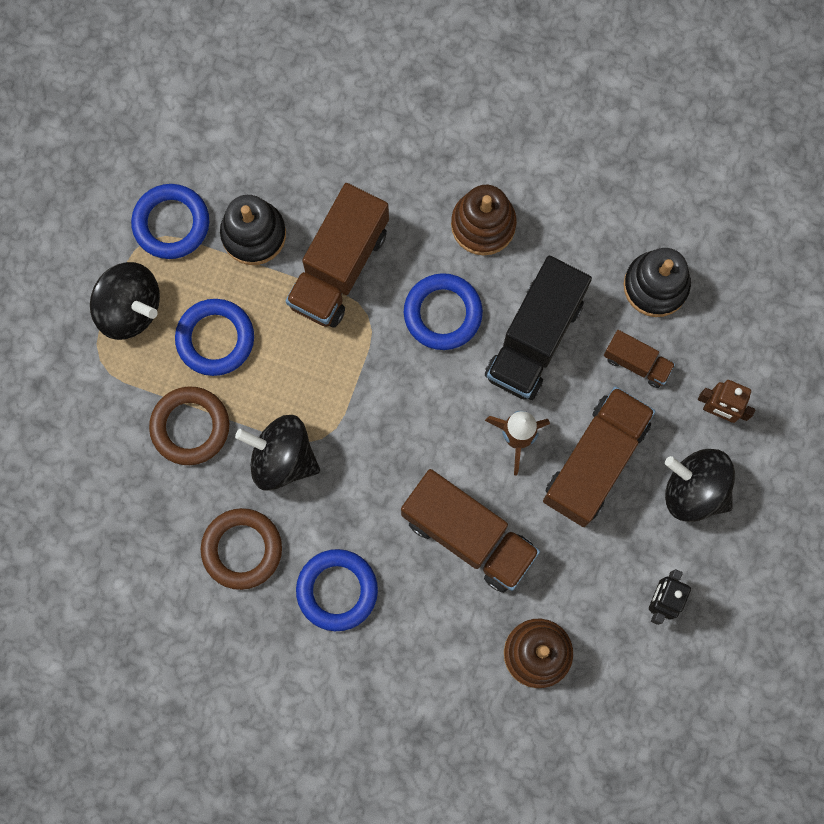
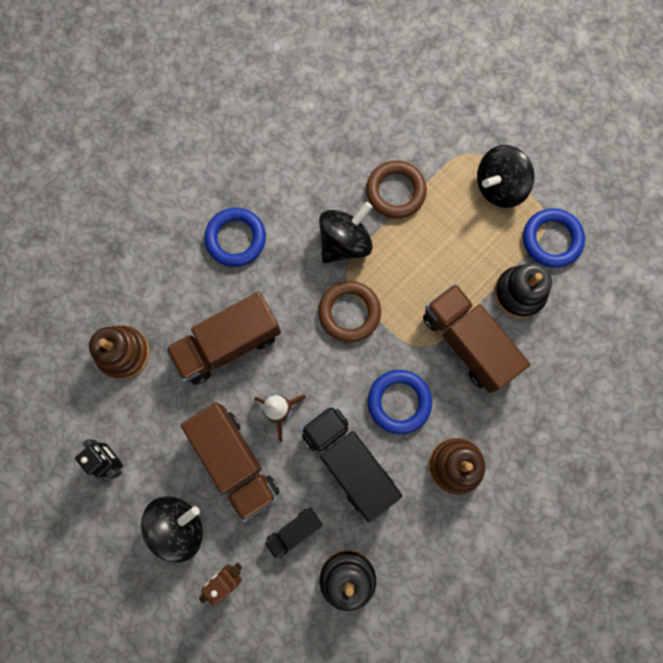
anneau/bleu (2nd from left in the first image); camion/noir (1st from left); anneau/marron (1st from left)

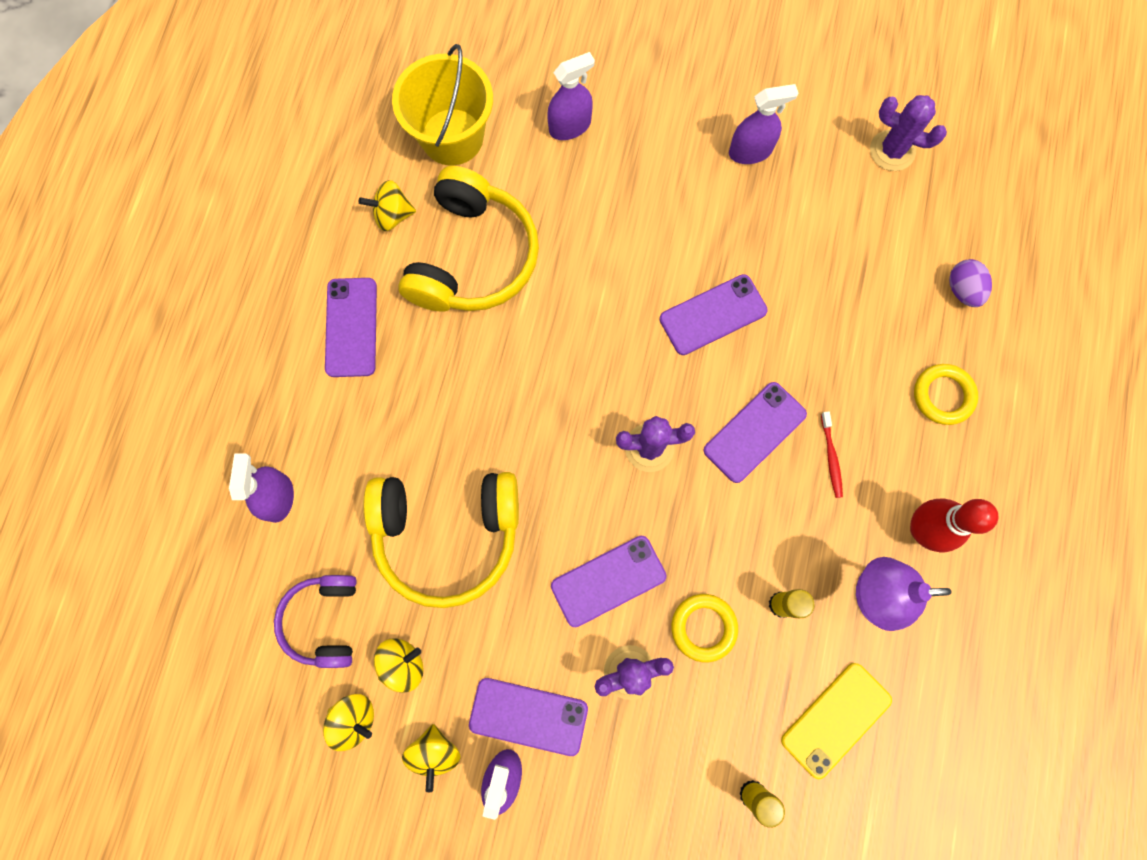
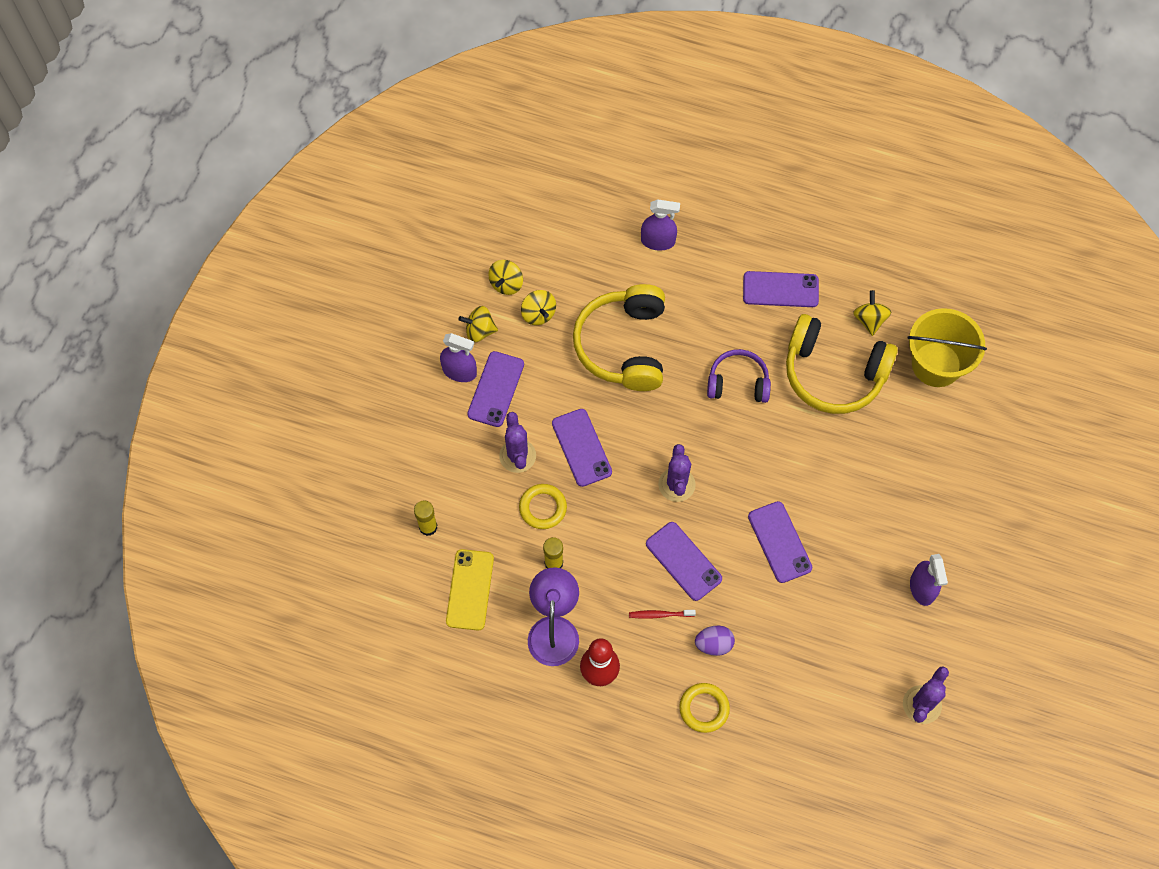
vaporisateur/violet (3rd from left in the first image); œuf/violet; casque audio/violet; téléphone/jaune

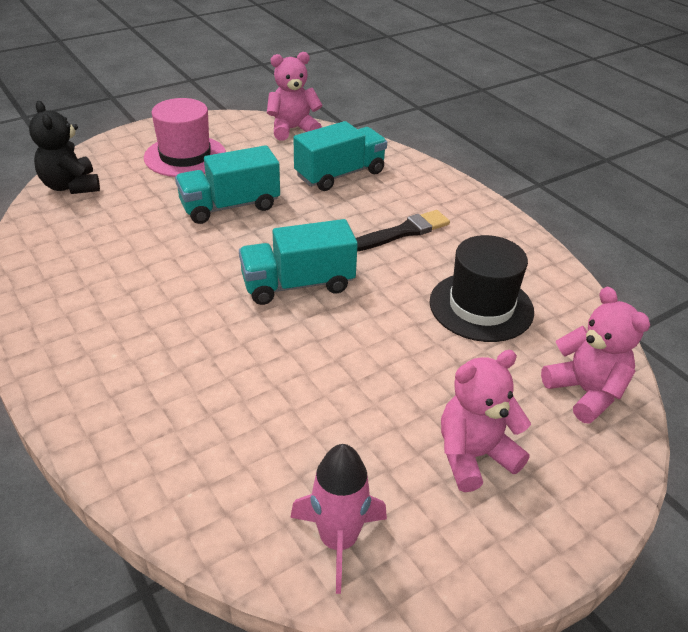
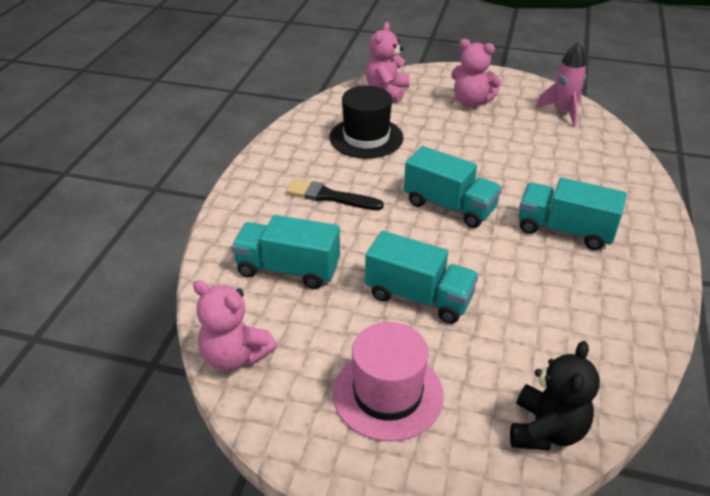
camion/turquoise (4th from left)

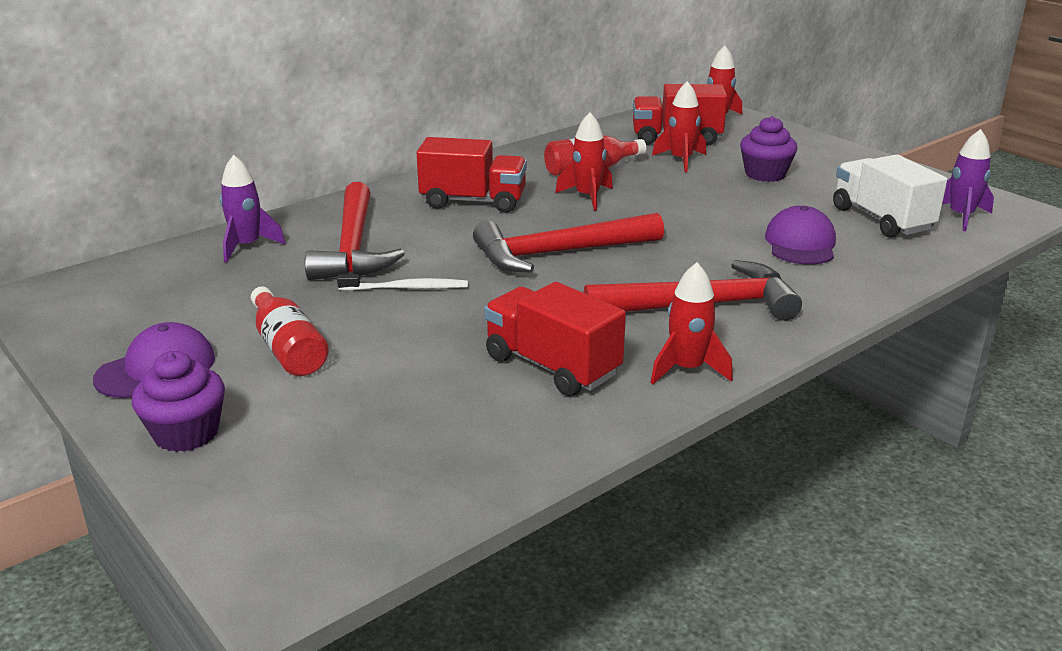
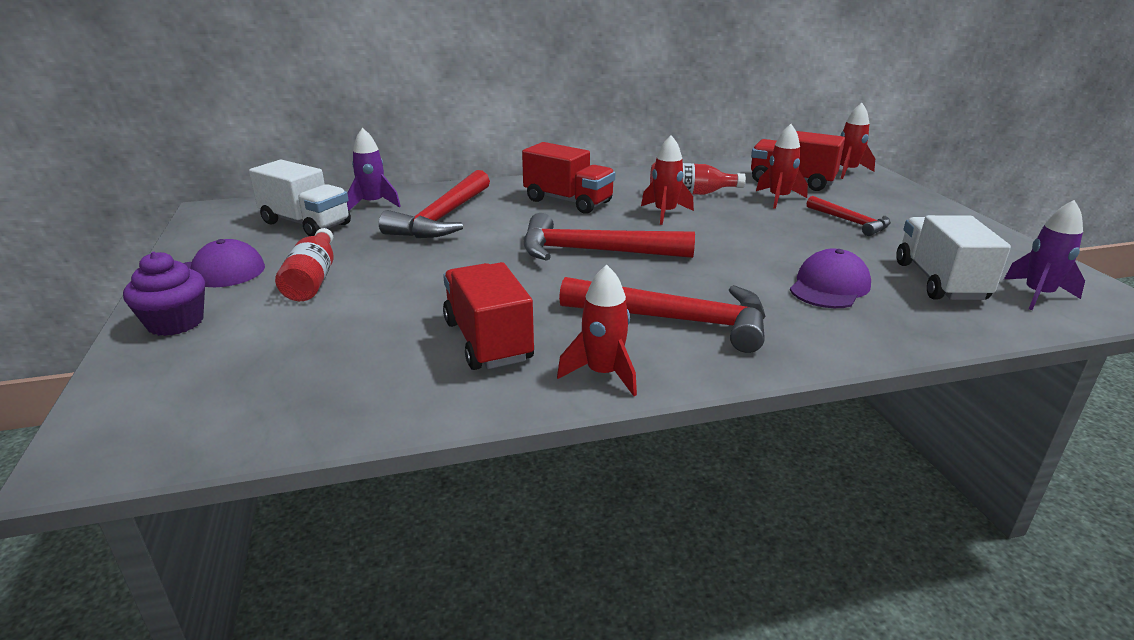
marteau/rouge (4th from left); brosse à dents/blanc; camion/blanc (1st from left)

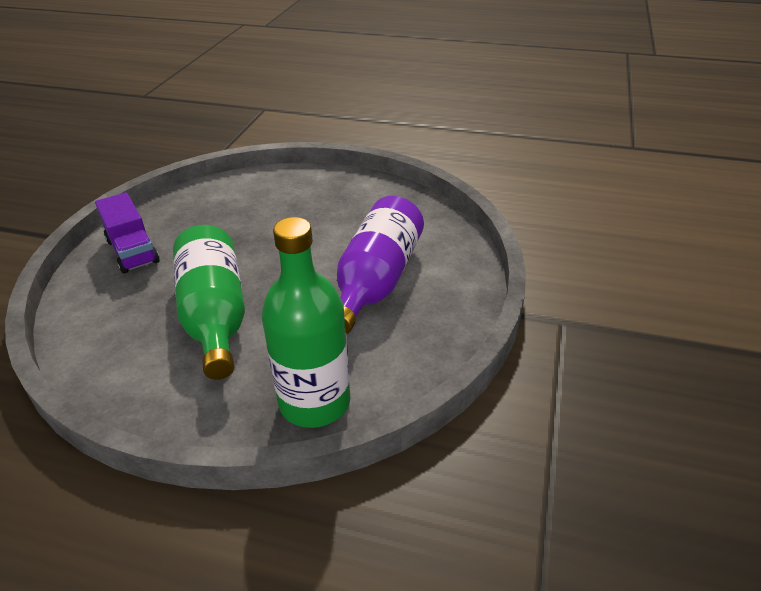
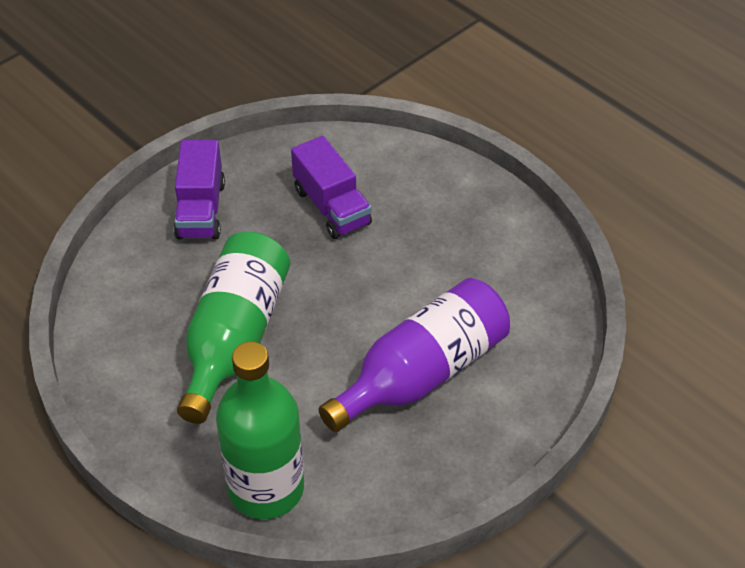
camion/violet (2nd from left)

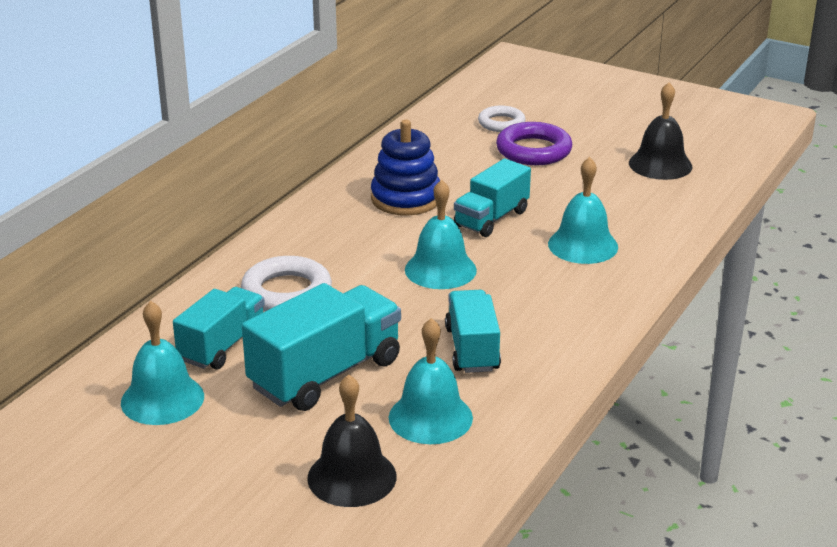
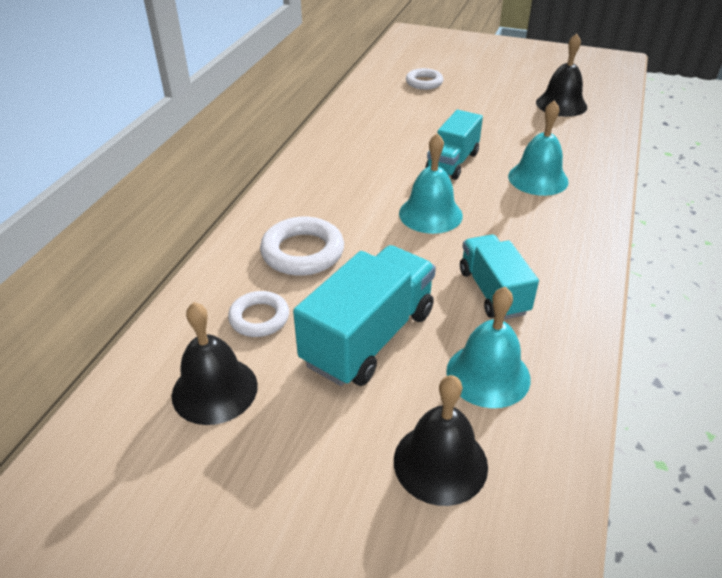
jouet à empiler/bleu; anneau/violet; anneau/blanc (1st from left); cloche/noir (1st from left)

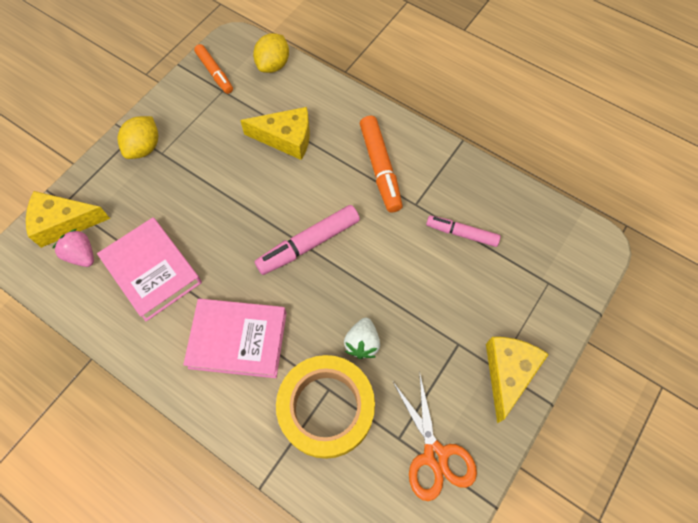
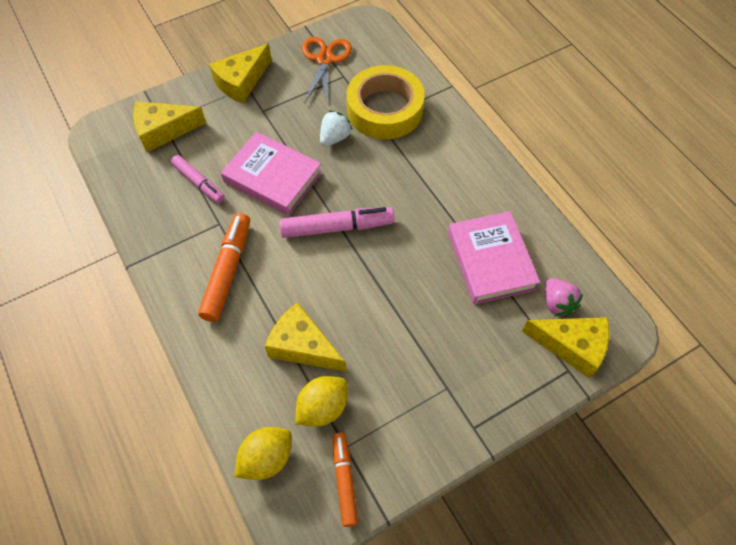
citron/jaune (2nd from left); livre/rose (1st from left); fromage/jaune (1st from left)

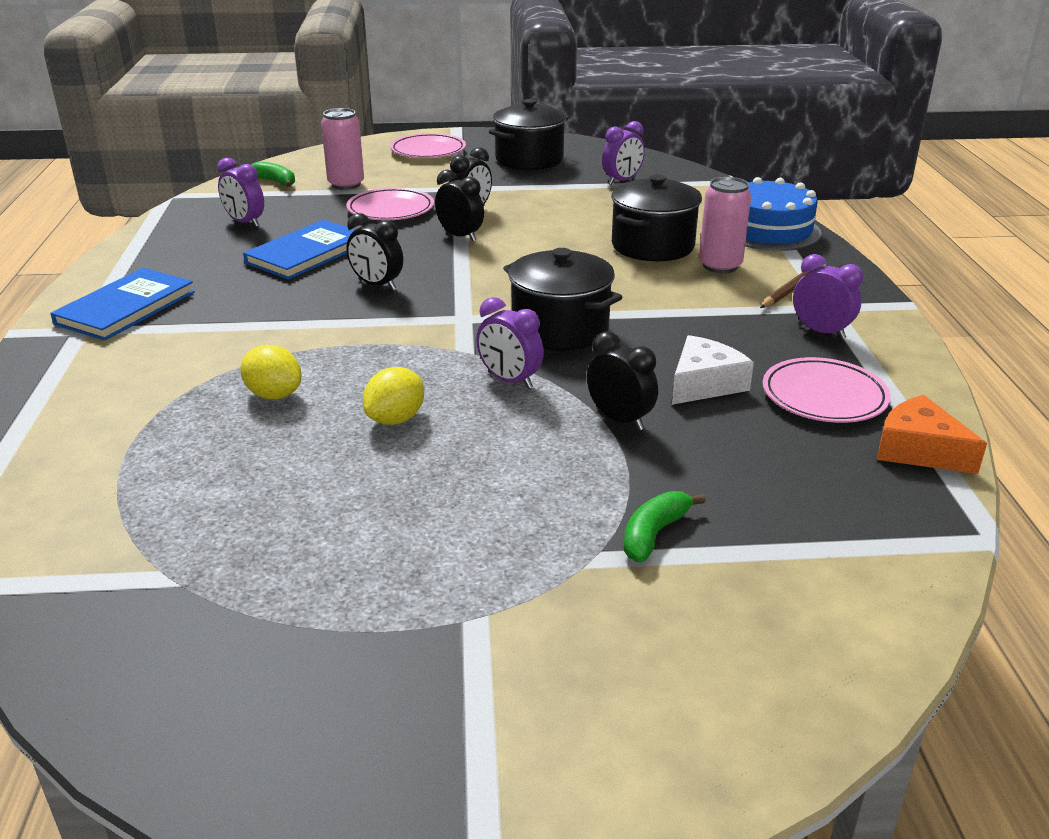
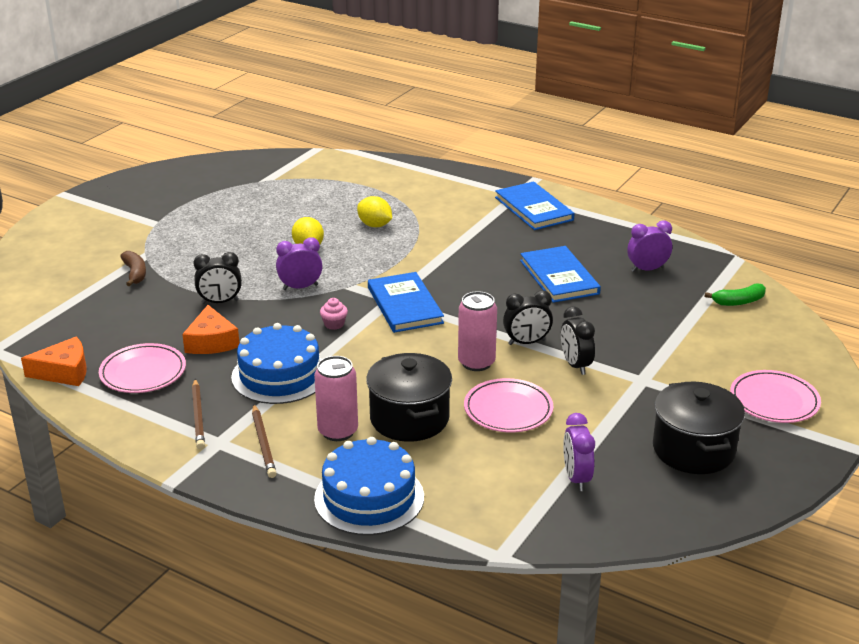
canette/rose (2nd from left); assiette/rose (2nd from left); réveil/noir (1st from left in the first image); muffin/rose; crayon/marron (1st from left); fromage/orange (2nd from left); citron/jaune (2nd from left); banane/marron; livre/bleu (1st from left); gâteau/bleu (1st from left)

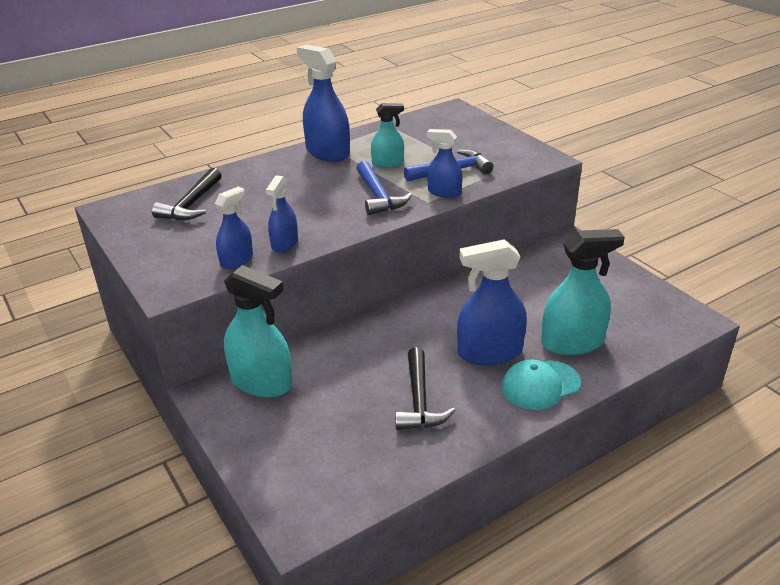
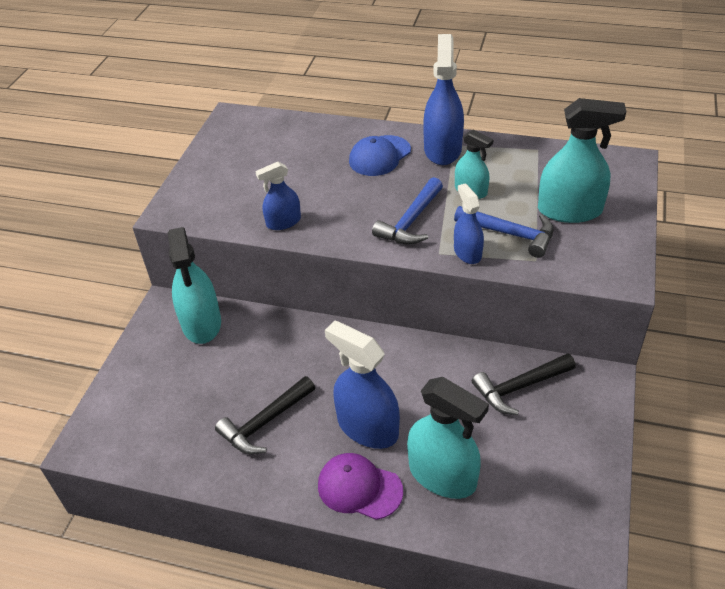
marteau/noir (2nd from left); vaporisateur/bleu (1st from left in the first image); casquette/violet; vaporisateur/turquoise (4th from left); casquette/bleu

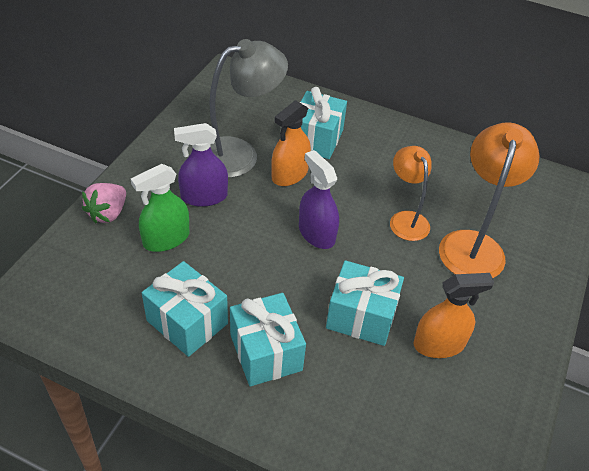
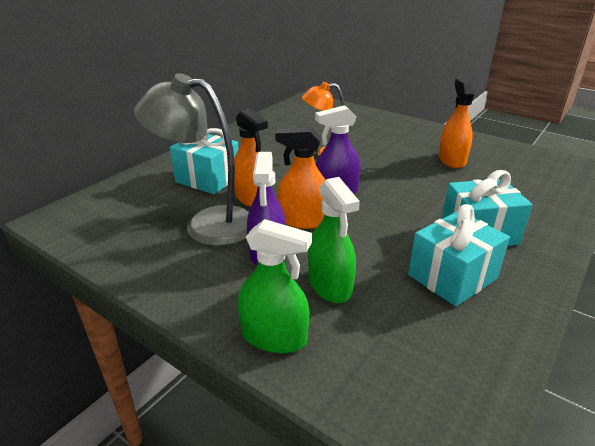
lampe/gris; lampe/orange (2nd from left in the first image); vaporisateur/vert (1st from left); cadeau/turquoise (4th from left in the first image); vaporisateur/orange (2nd from left)

